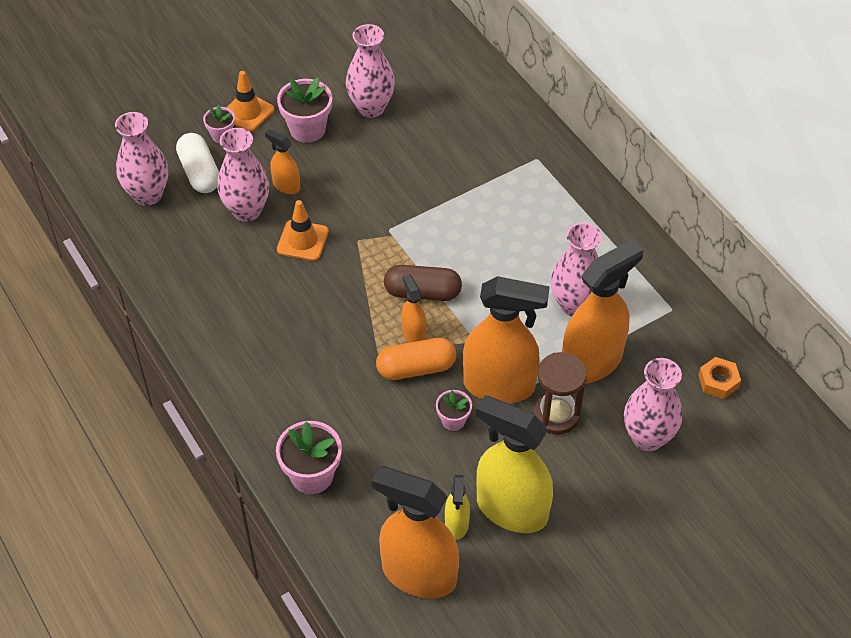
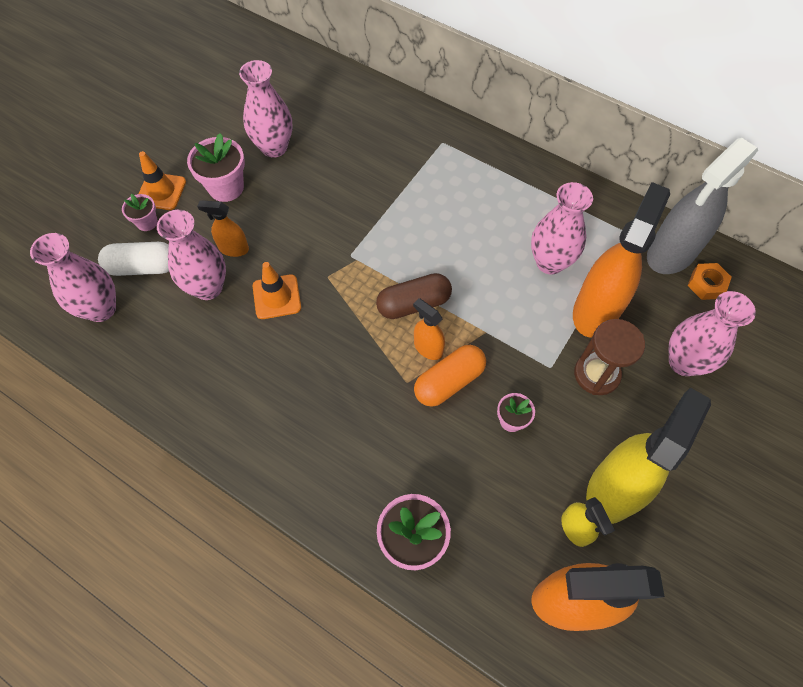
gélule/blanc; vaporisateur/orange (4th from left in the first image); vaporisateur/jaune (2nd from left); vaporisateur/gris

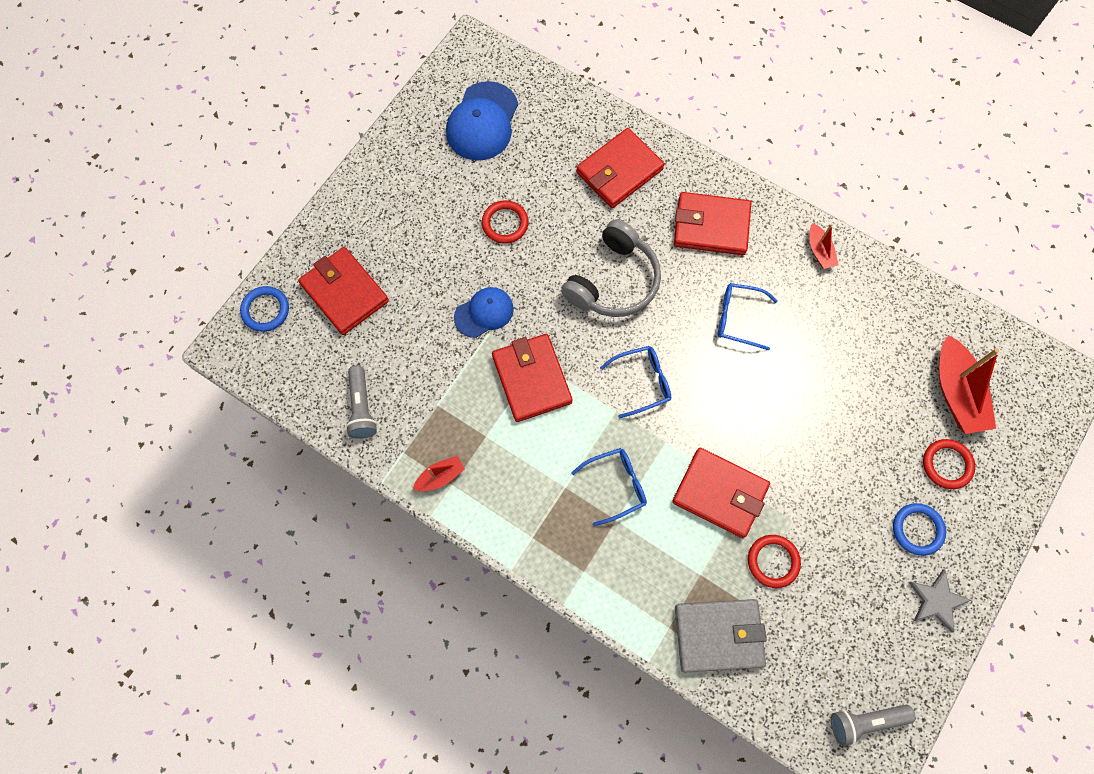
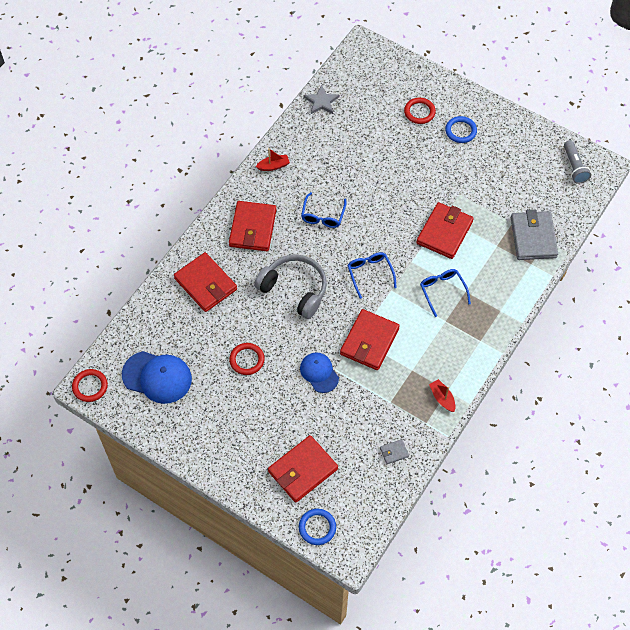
portefeuille/rouge (4th from left); bateau/rouge (3rd from left in the first image); portefeuille/gris (1st from left); anneau/rouge (1st from left); étoile/gris

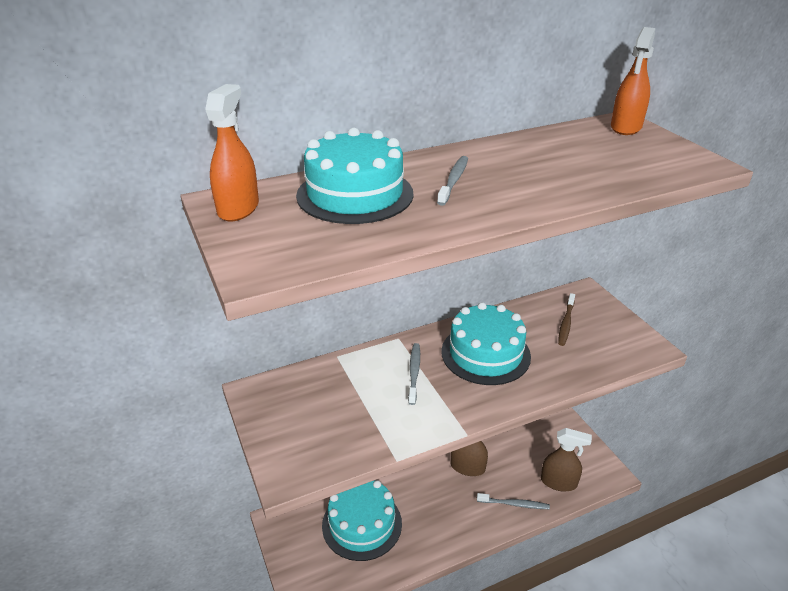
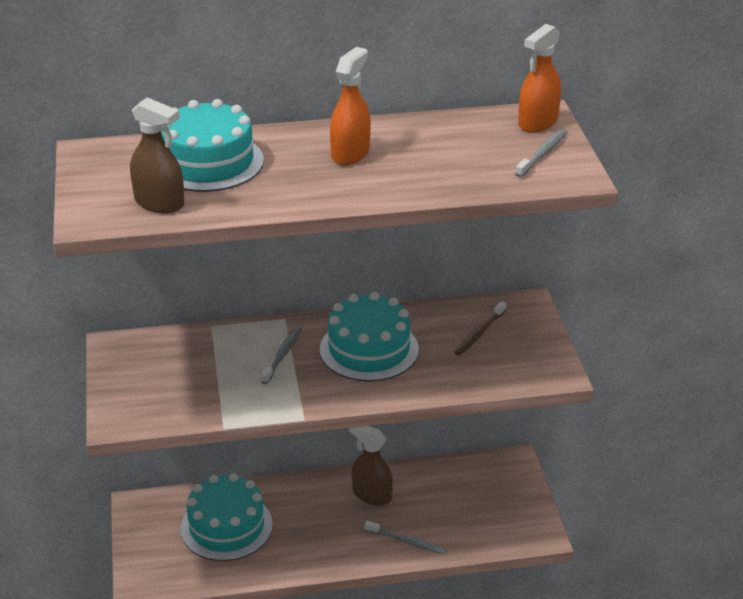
vaporisateur/orange (1st from left); brosse à dents/gris (3rd from left); vaporisateur/marron (1st from left)

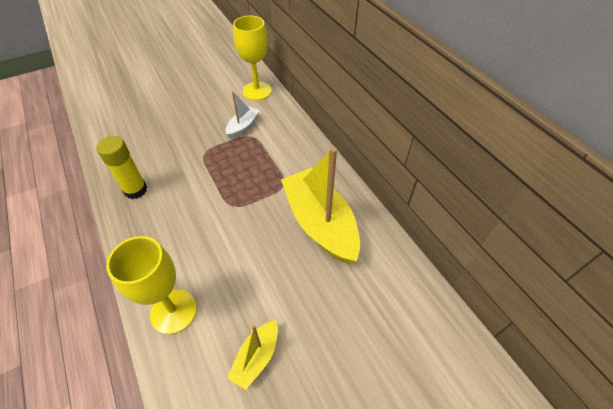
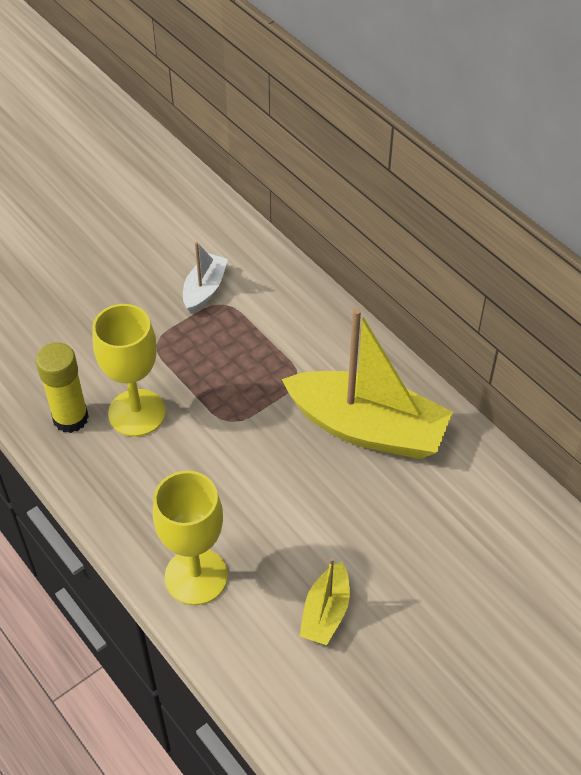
verre à pied/jaune (1st from left); bateau/jaune (2nd from left)

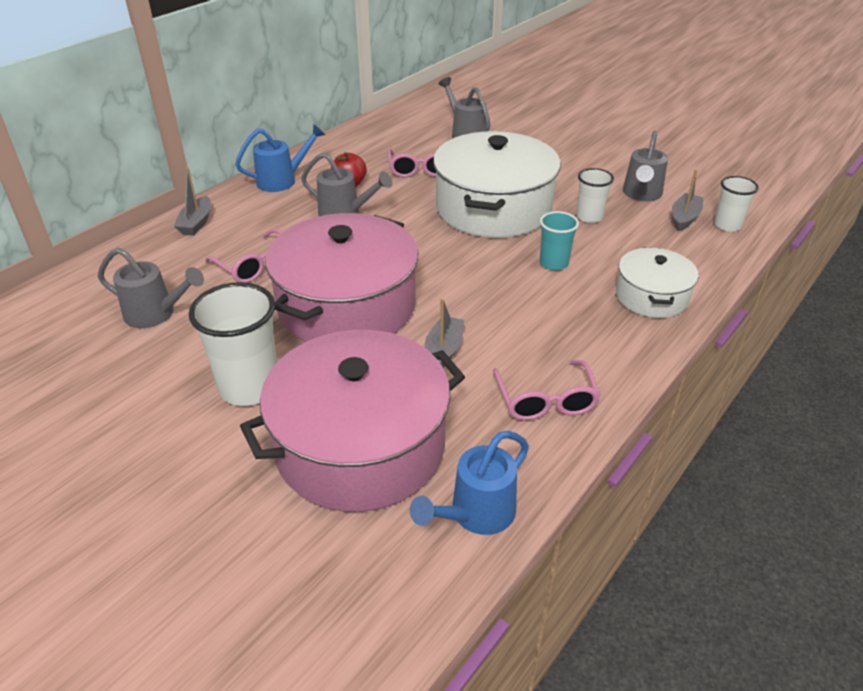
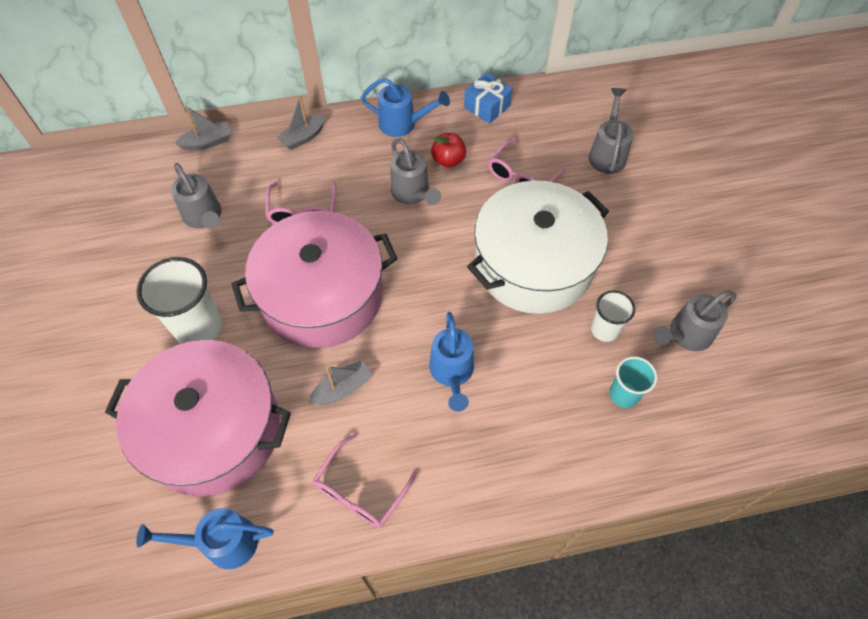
bateau/gris (1st from left); gobelet/blanc (3rd from left in the first image); gobelet/turquoise; marmite/blanc (2nd from left in the first image); cadeau/bleu; arrosoir/bleu (3rd from left)

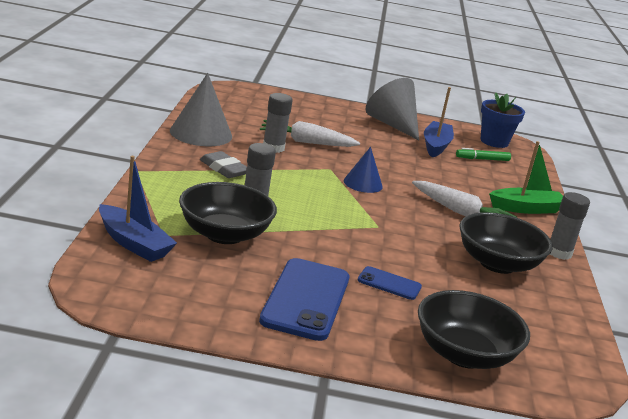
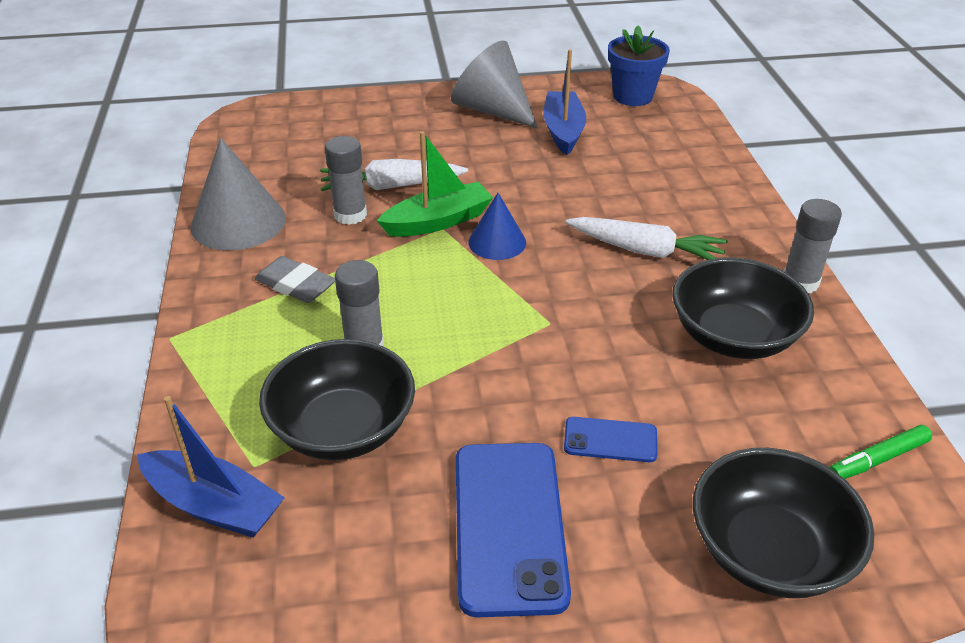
bateau/vert; feutre/vert

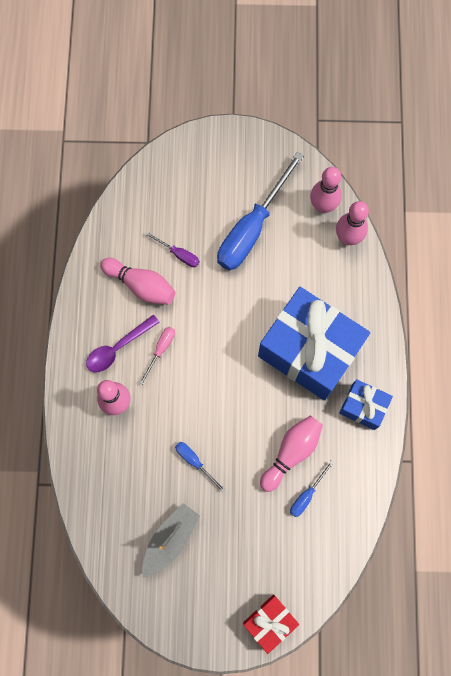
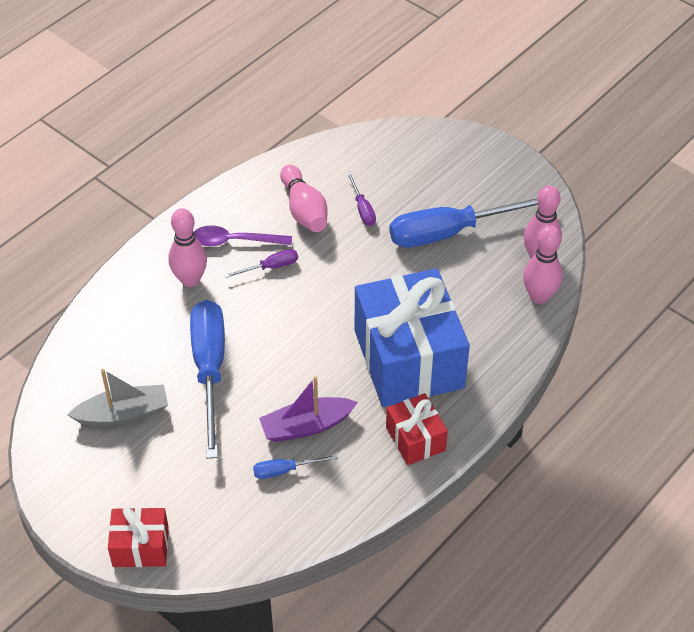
tournevis/violet (1st from left); cadeau/rouge (2nd from left); bateau/violet; tournevis/bleu (1st from left)

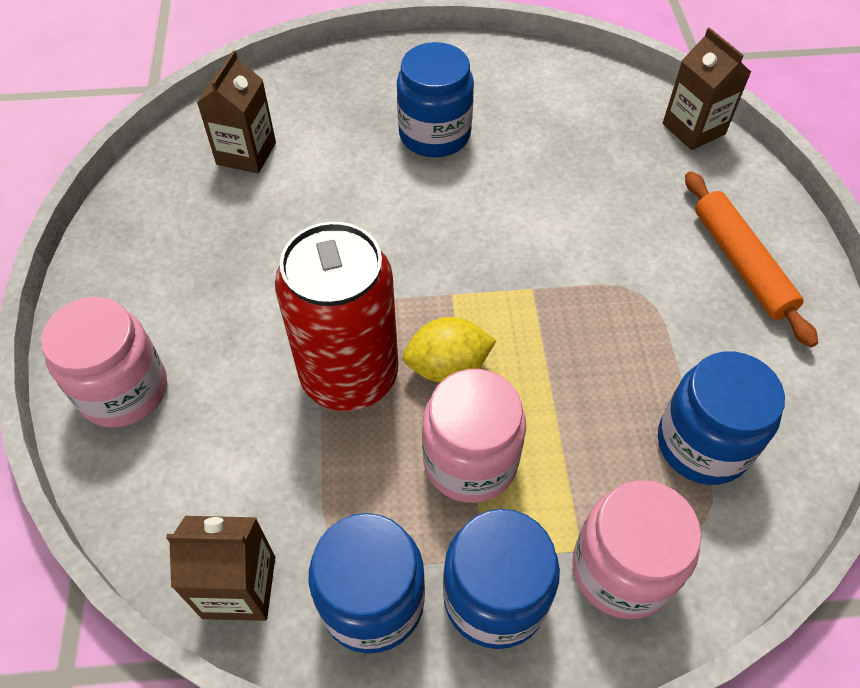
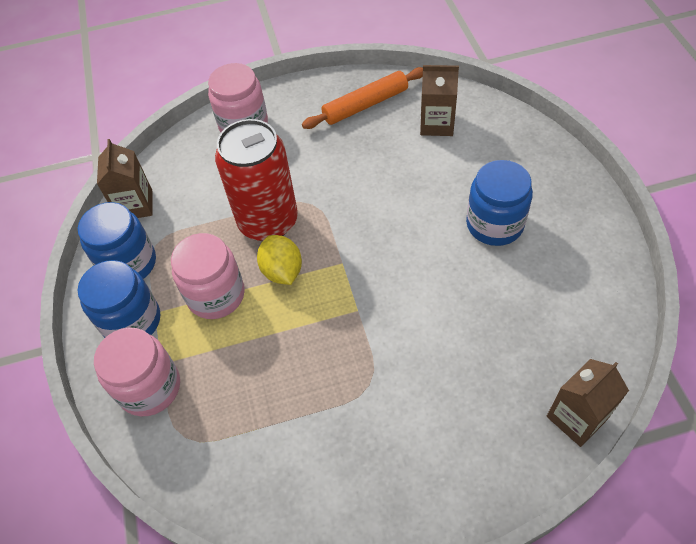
rouleau à pâtisserie/orange; bocal/bleu (4th from left in the first image)

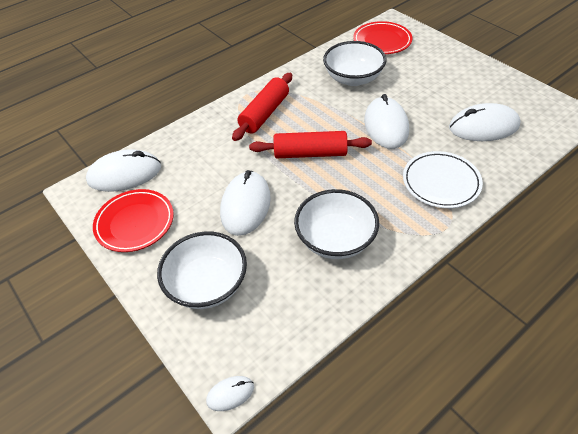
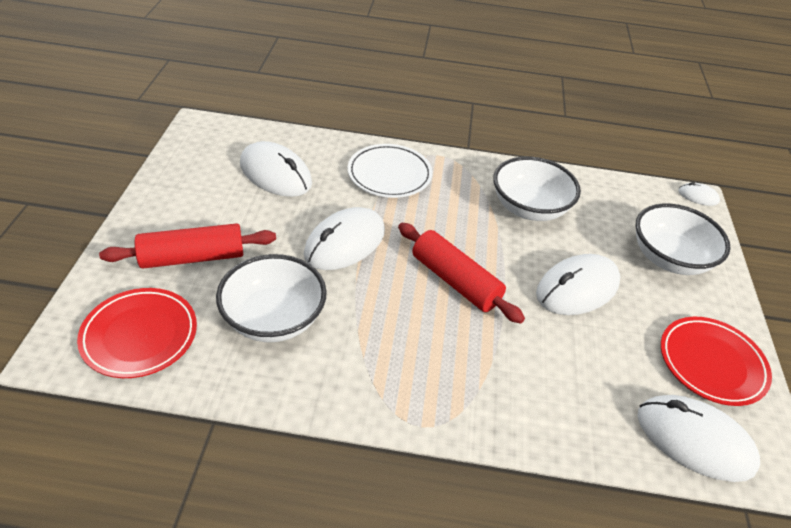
rouleau à pâtisserie/rouge (1st from left)

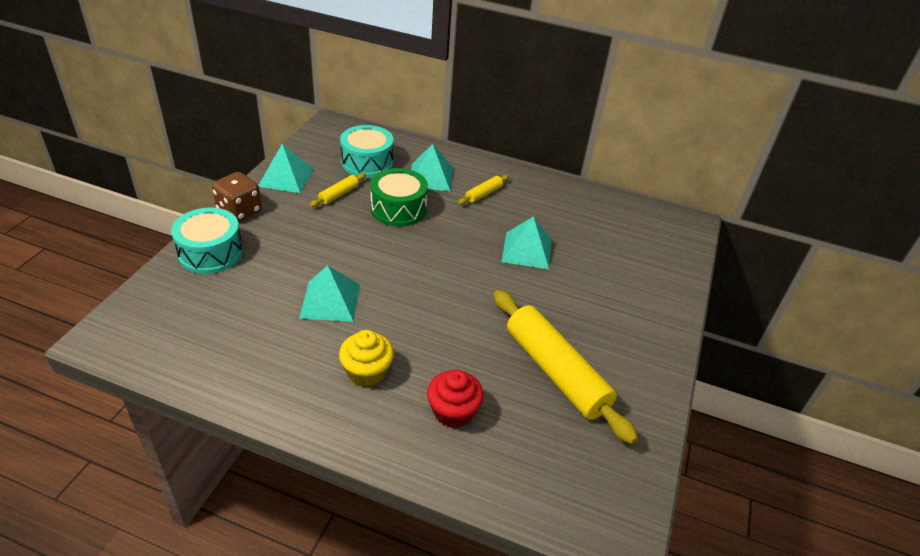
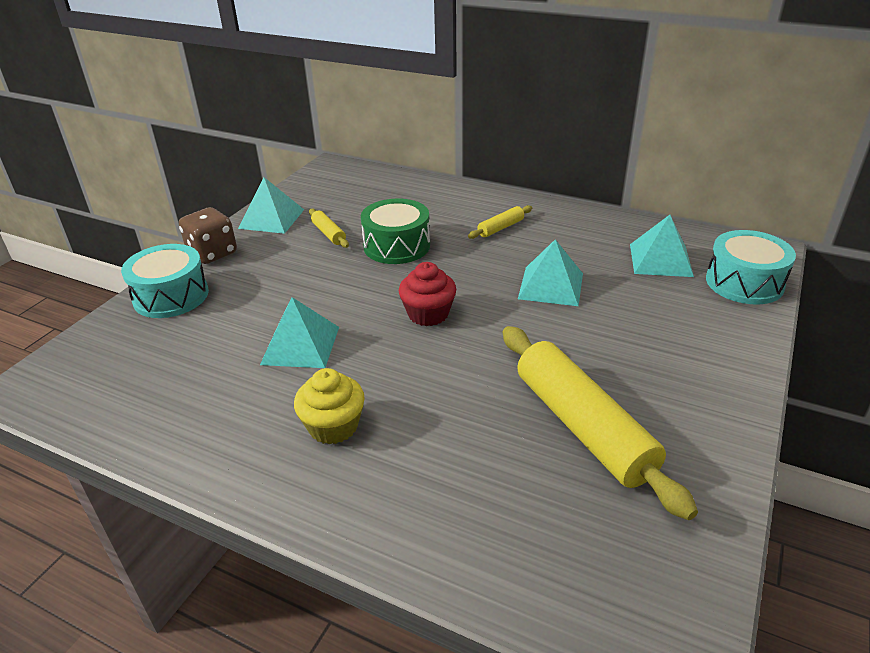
tambour/turquoise (2nd from left); pyramide/turquoise (4th from left); rouleau à pâtisserie/jaune (1st from left); muffin/rouge

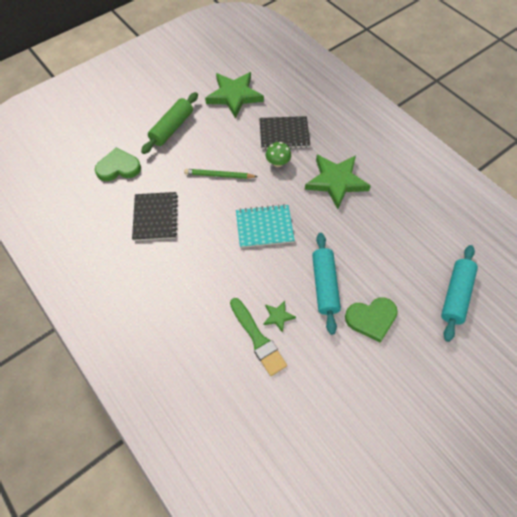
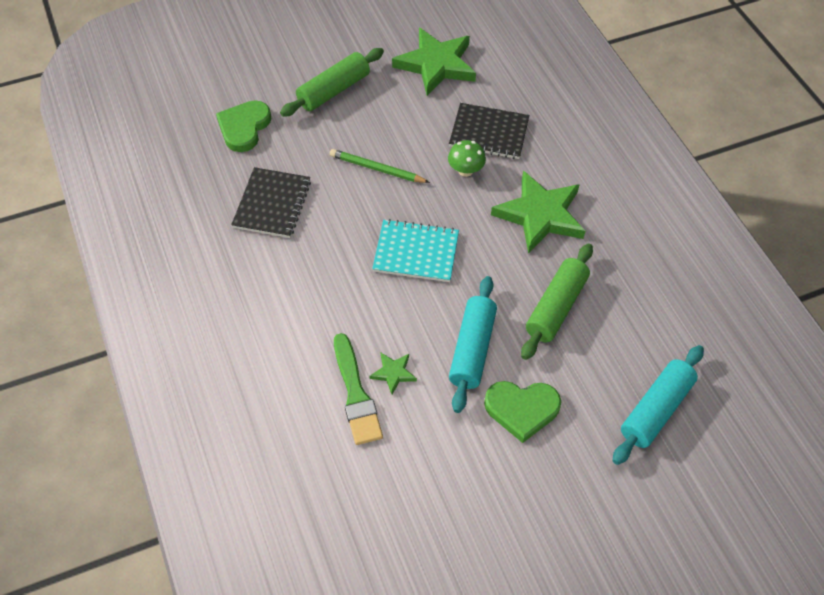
cœur/vert (1st from left); rouleau à pâtisserie/vert (2nd from left)

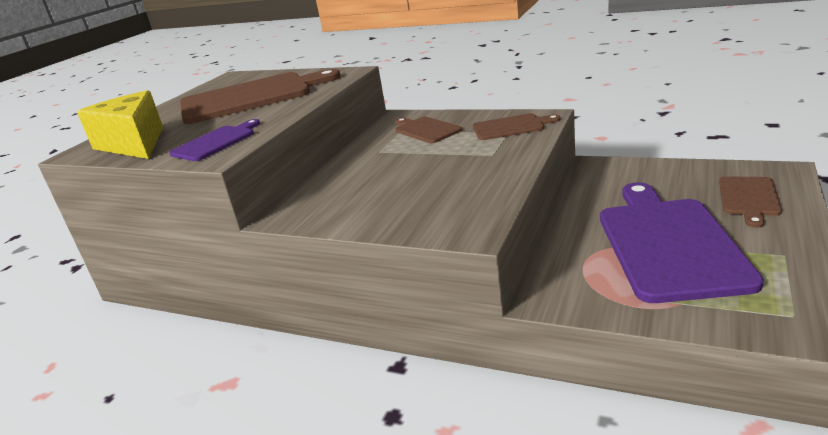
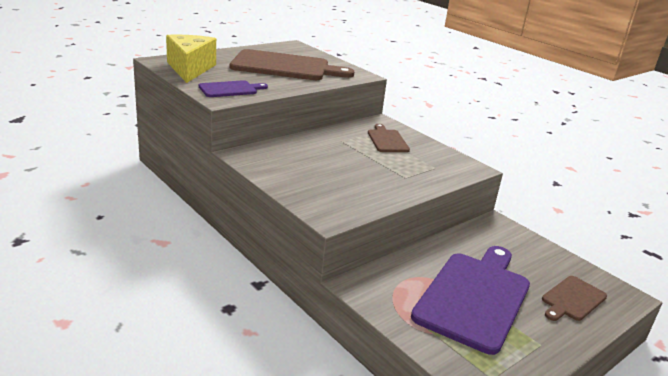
planche à découper/marron (3rd from left in the first image)

